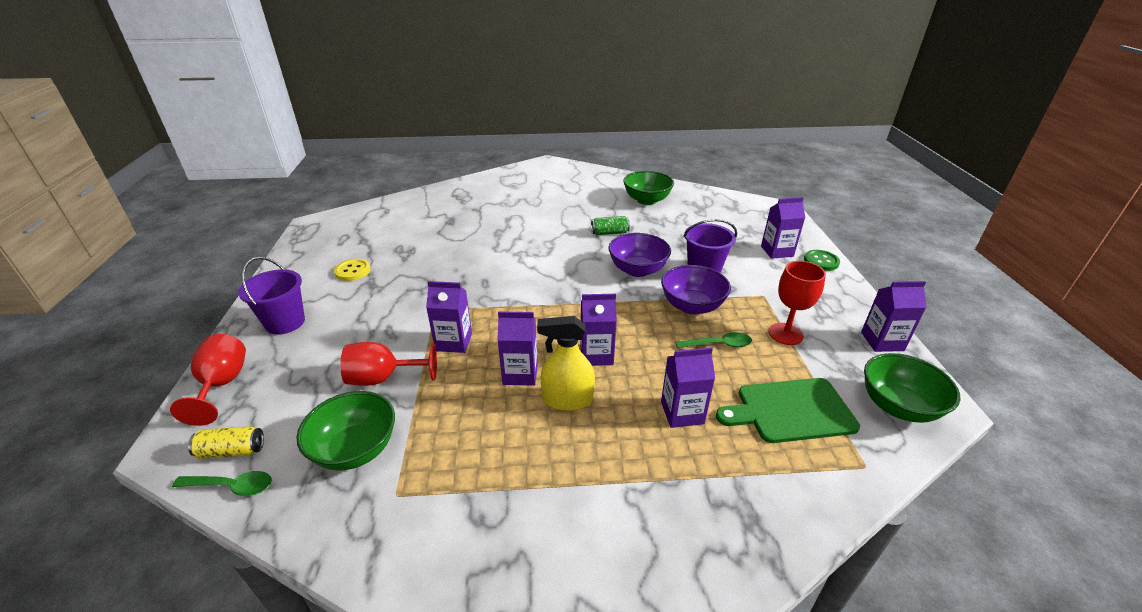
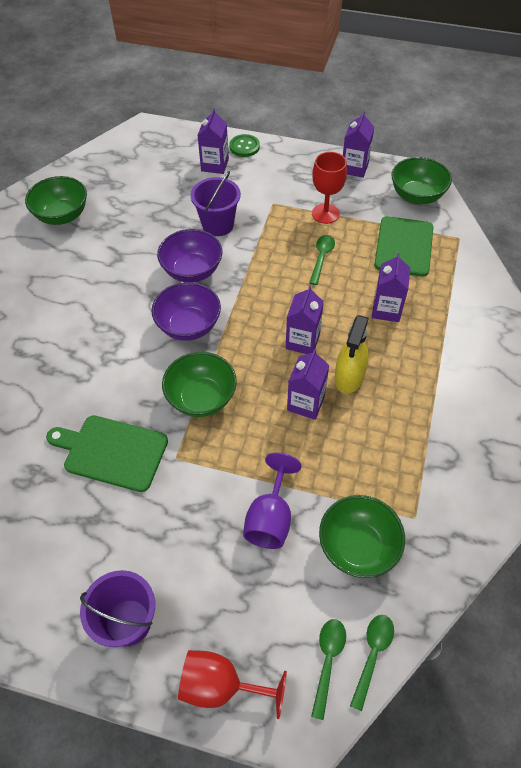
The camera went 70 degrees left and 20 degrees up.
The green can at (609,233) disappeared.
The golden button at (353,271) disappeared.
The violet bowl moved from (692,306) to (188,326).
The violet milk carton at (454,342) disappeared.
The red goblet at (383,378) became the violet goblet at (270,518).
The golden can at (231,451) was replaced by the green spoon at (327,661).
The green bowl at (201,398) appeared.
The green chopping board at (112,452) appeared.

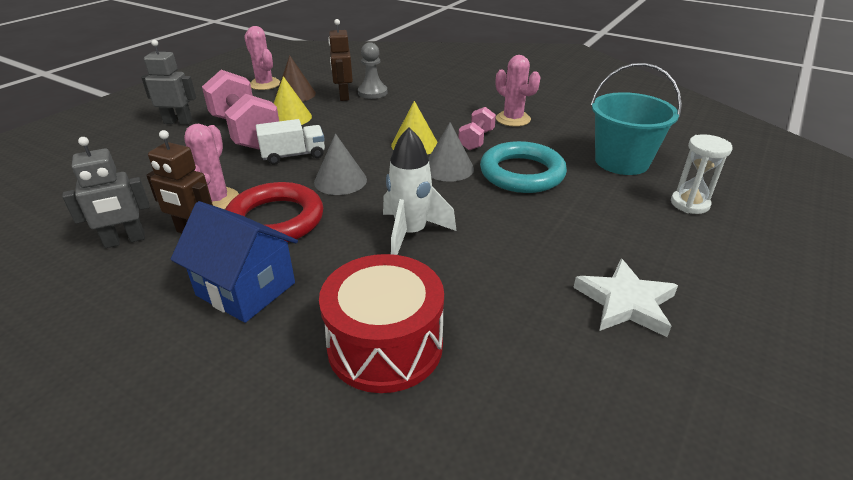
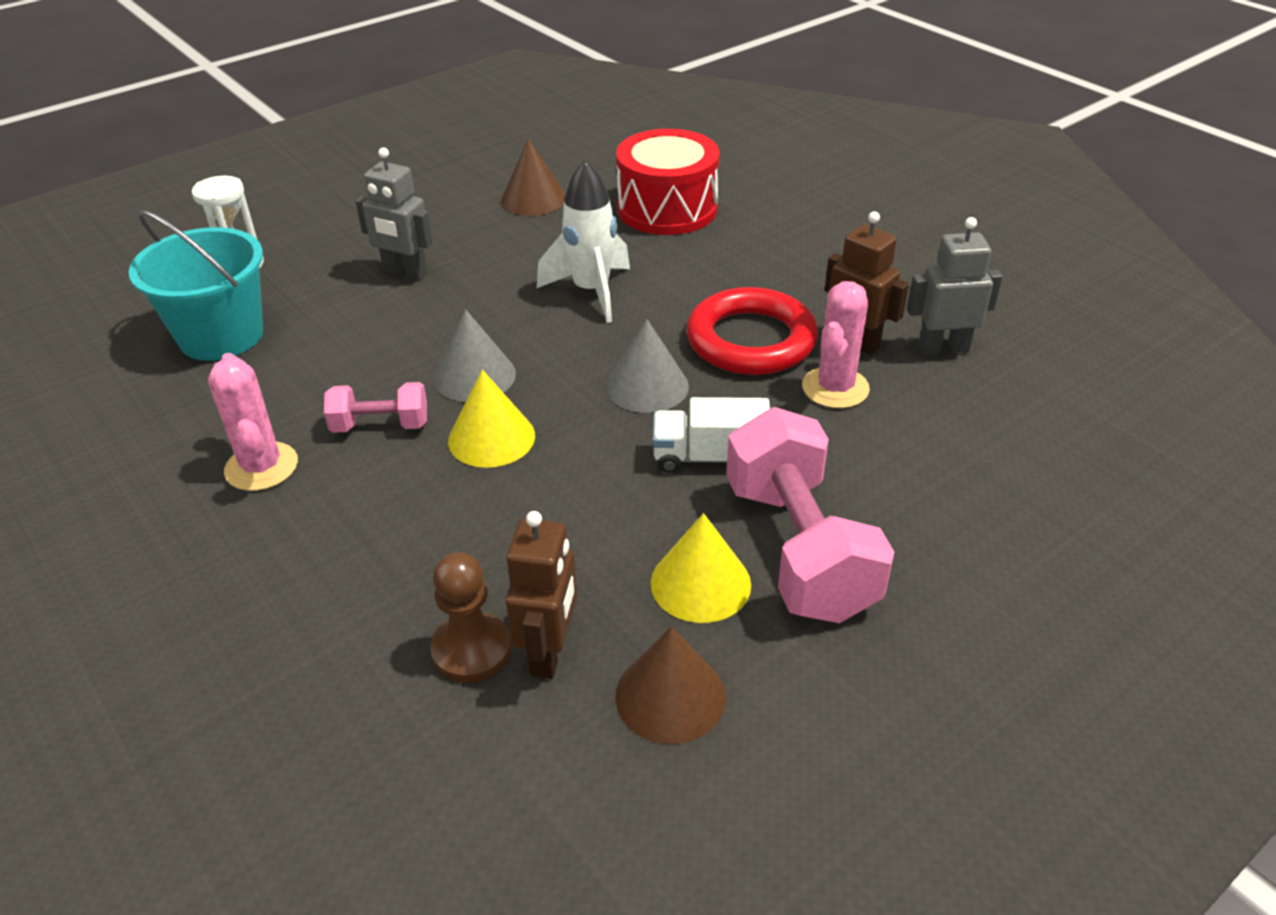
The camera went 160 degrees left and 5 degrees up.
The rose-pink prickly plant at (265,84) disappeared.
The gray toy robot moved from (178,122) to (405,272).
The gray chess pawn at (372,93) became the dark brown chess pawn at (471,650).
The rose-pink free weight at (476,140) turned 45 degrees clockwise.
The aqua hoop at (522,173) disappeared.
The blue cottage at (246,289) disappeared.
The pure white star at (625,302) disappeared.
The dark brown solid cone at (533,199) appeared.

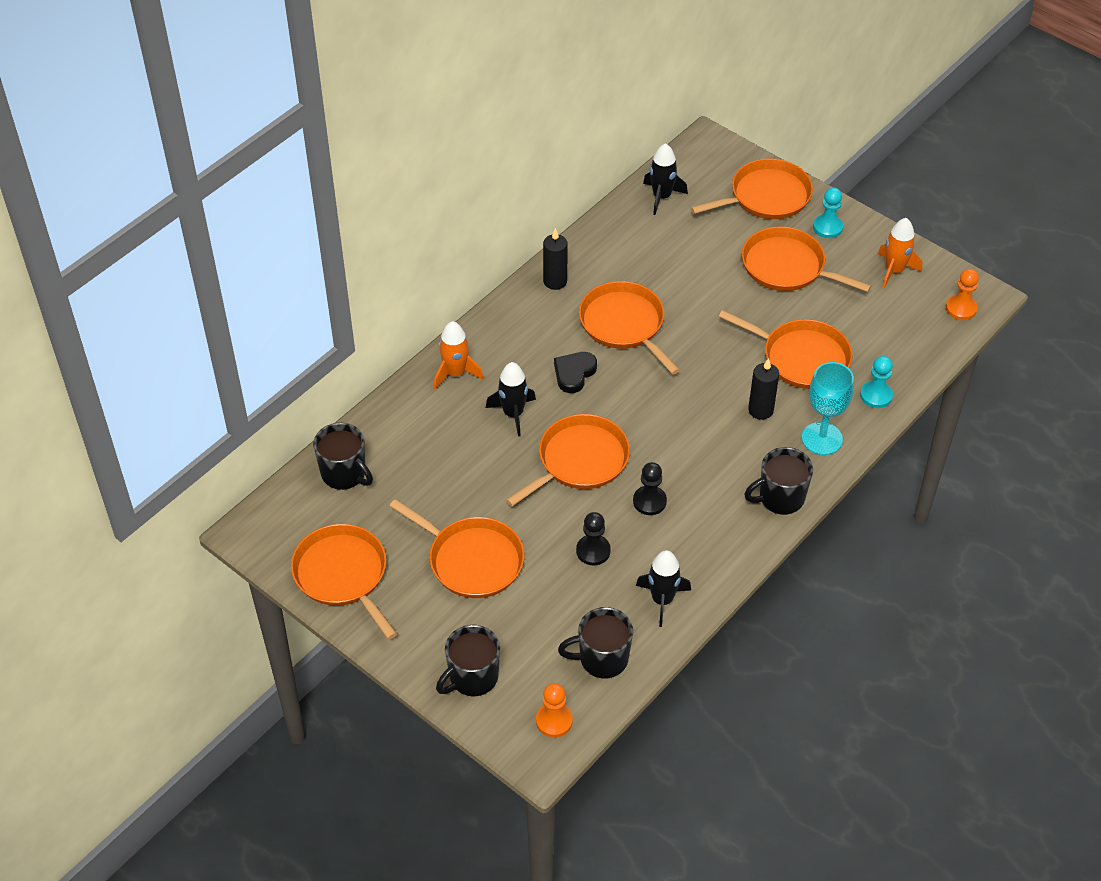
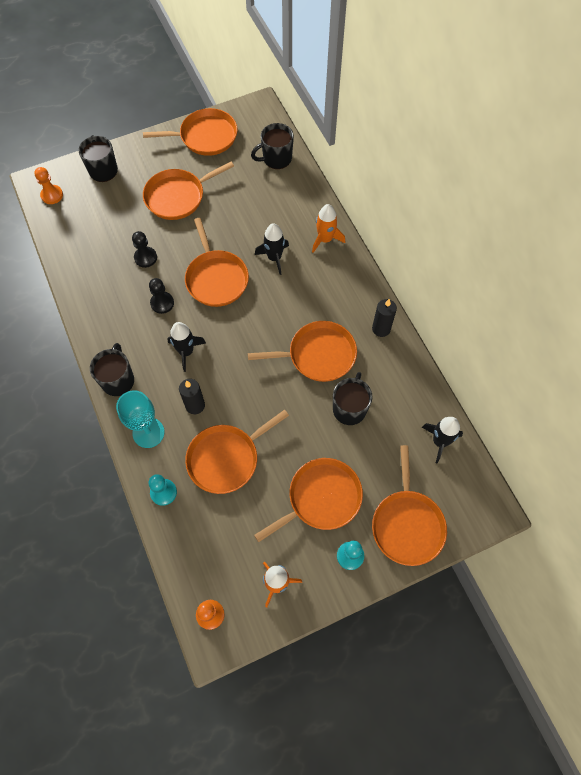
The camera went 115 degrees right and 15 degrees up.
The jet-black love heart at (574,373) disappeared.
The jet-black spaceship moved from (662,600) to (186,352).
The jet-black tea mug moved from (602,658) to (349,408).

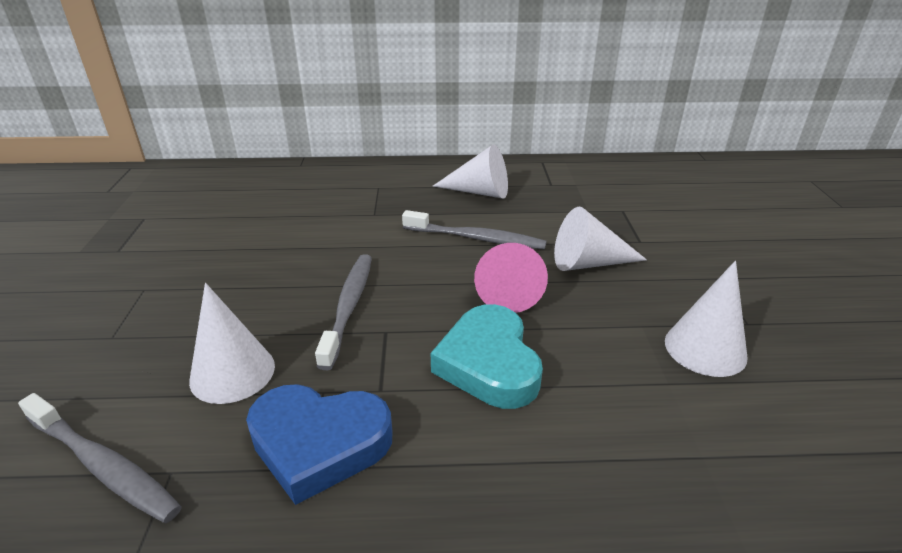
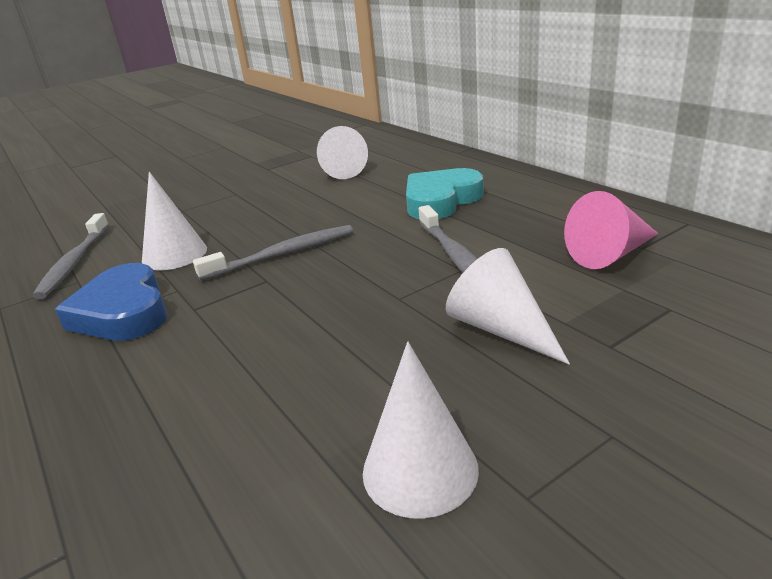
The camera went 60 degrees right and 5 degrees down.
The pure white solid cone moved from (479,192) to (341,170).
The rose-pink solid cone moved from (508,290) to (610,254).
The aqua love heart moved from (489,363) to (441,201).

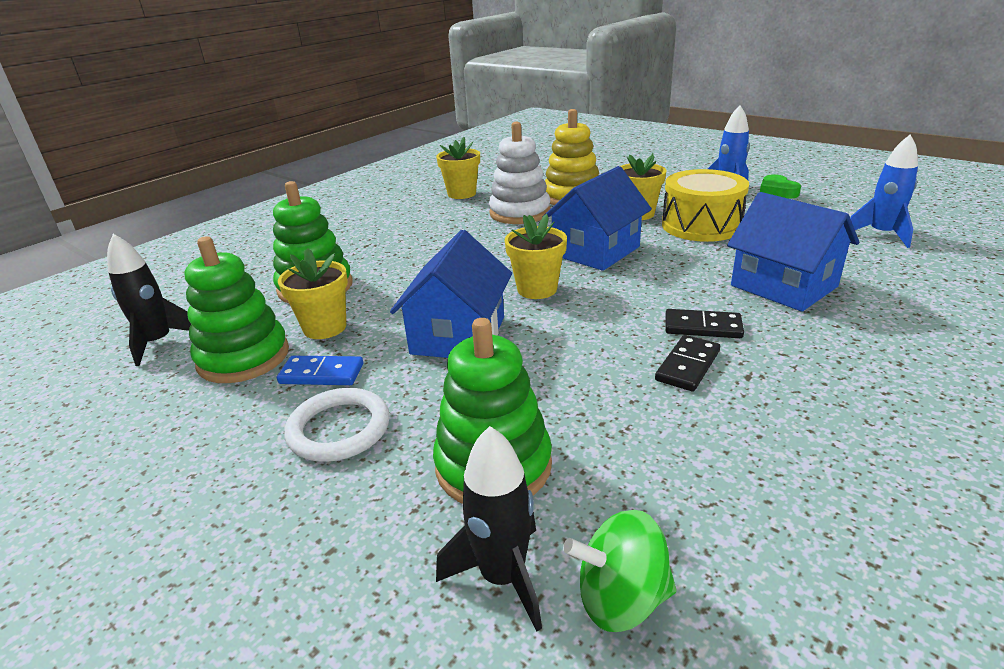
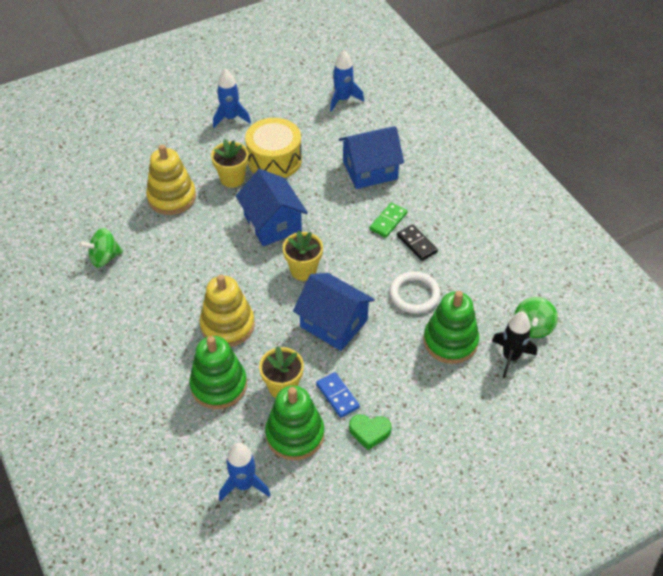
The camera went 70 degrees left and 20 degrees up.
The pure white stacking rings at (520,213) disappeared.
The golden potted plant at (462,194) was replaced by the green spinning top at (104,258).
The green love heart moved from (777,191) to (369,432).
The jet-black spaceship at (158,343) became the blue spaceship at (244,485).
The jet-black domino piece at (702,327) became the green domino piece at (388,221).
The blue domino piece at (322,374) turned 60 degrees counterclockwise.
The pure white hoop moved from (339,429) to (414,294).
The golden stacking rings at (227,325) appeared.

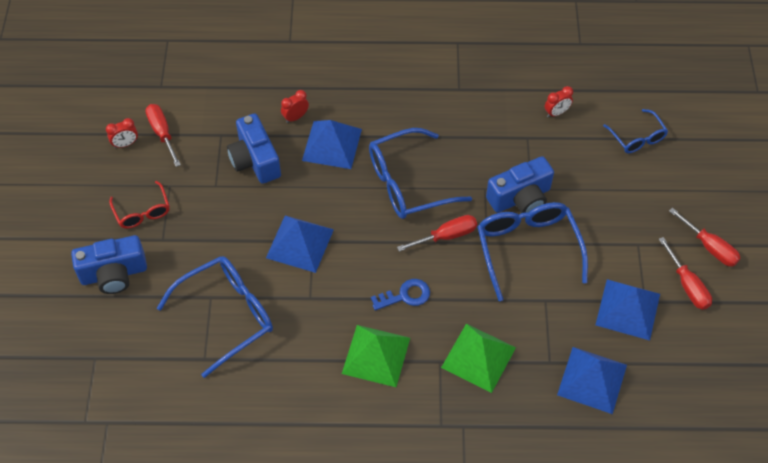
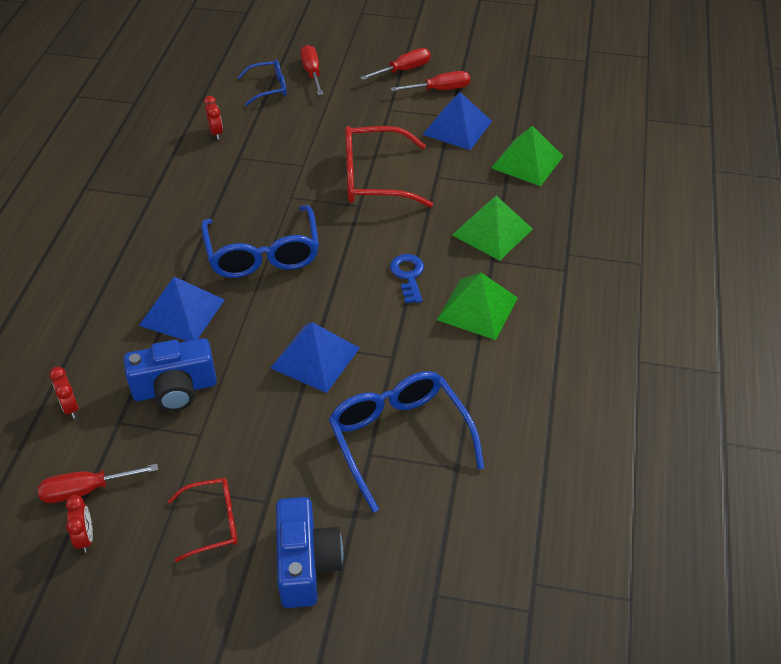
The camera went 80 degrees left and 10 degrees down.
The red clock moved from (295,117) to (70,407).
The blue photo camera at (520,198) disappeared.
The blue glasses at (527,248) became the red glasses at (374,179).
The red flat screwdriver moved from (446,236) to (312,73).
The blue solid pyramid at (592,380) became the green solid pyramid at (527,161).

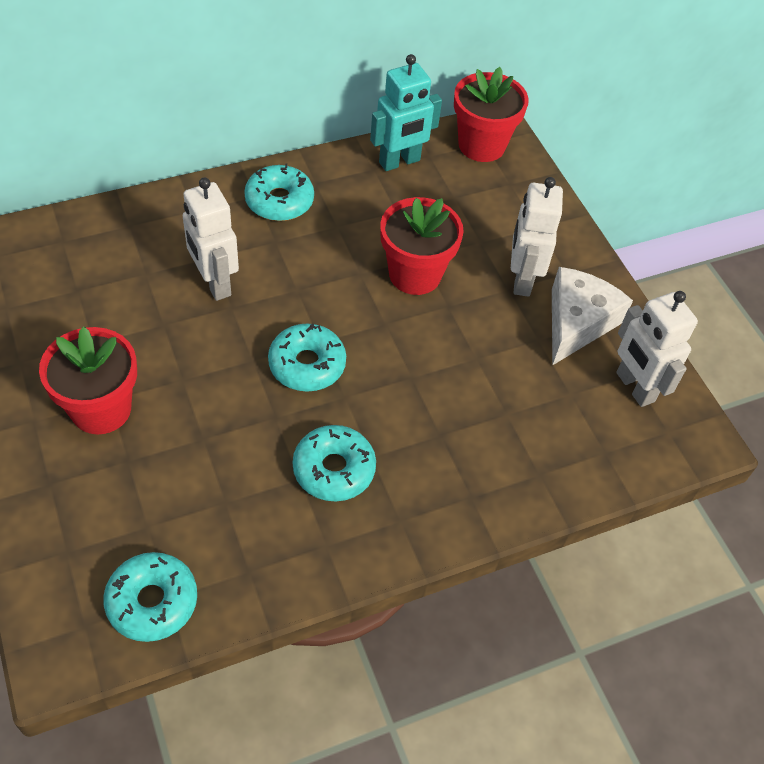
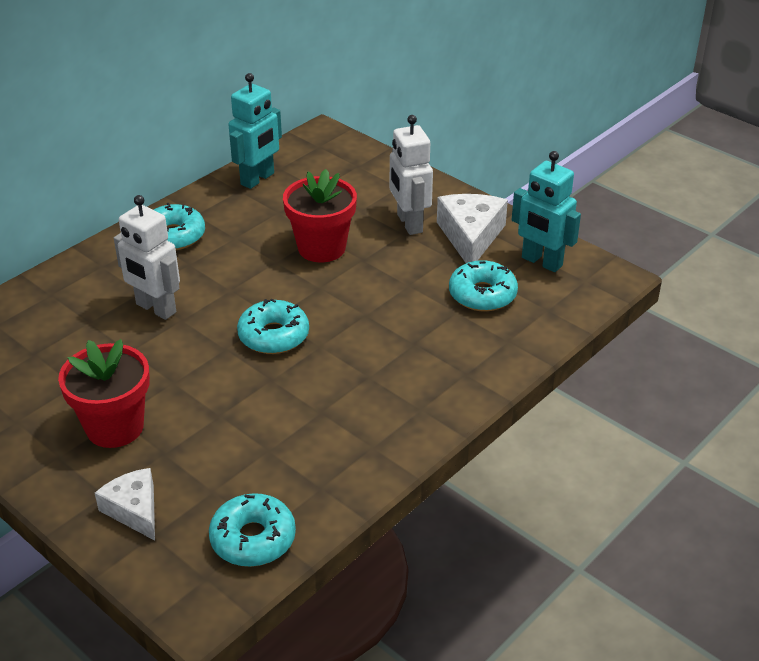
The camera went 20 degrees left and 15 degrees down.
The red potted plant at (481,145) disappeared.
The pure white toy robot at (634,387) became the aqua toy robot at (541,262).
The aqua glazed donut moved from (334,469) to (482,295).
The pure white cheese wedge at (134,510) appeared.

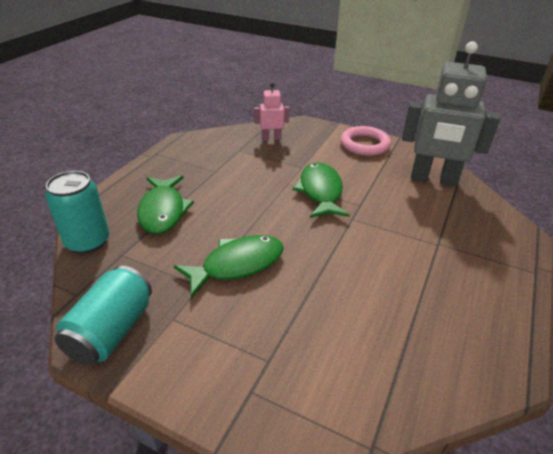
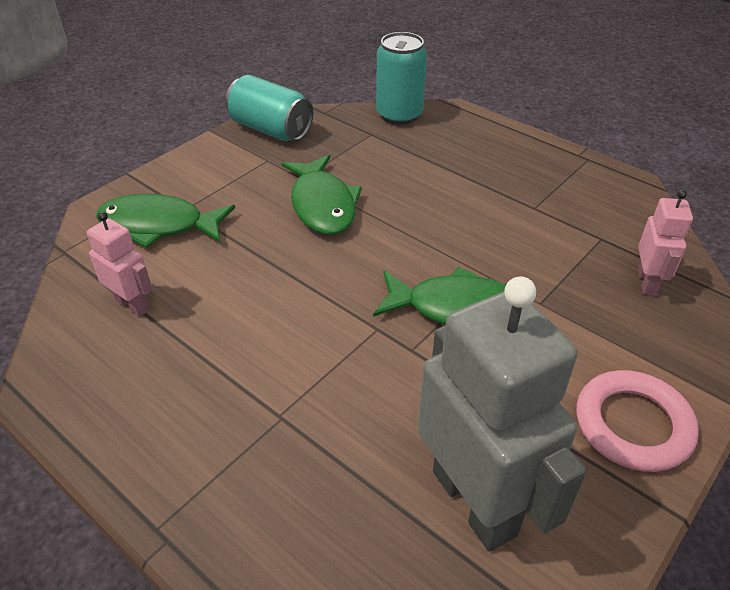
The camera went 105 degrees right and 5 degrees up.
The gray toy robot at (433,179) turned 120 degrees clockwise.
The green fish moved from (163,211) to (159,225).
The rose-pink toy robot at (133,305) appeared.

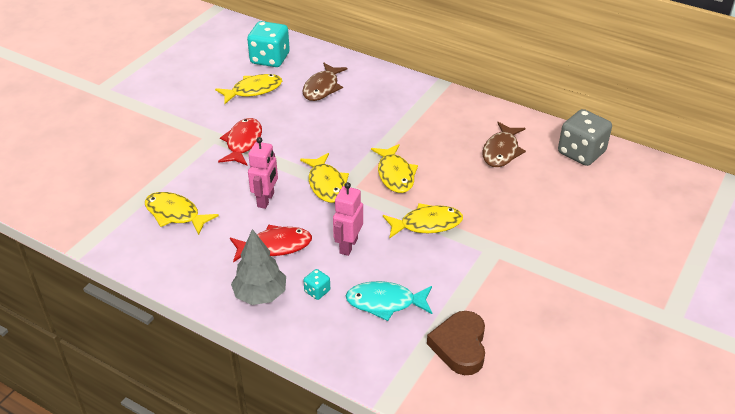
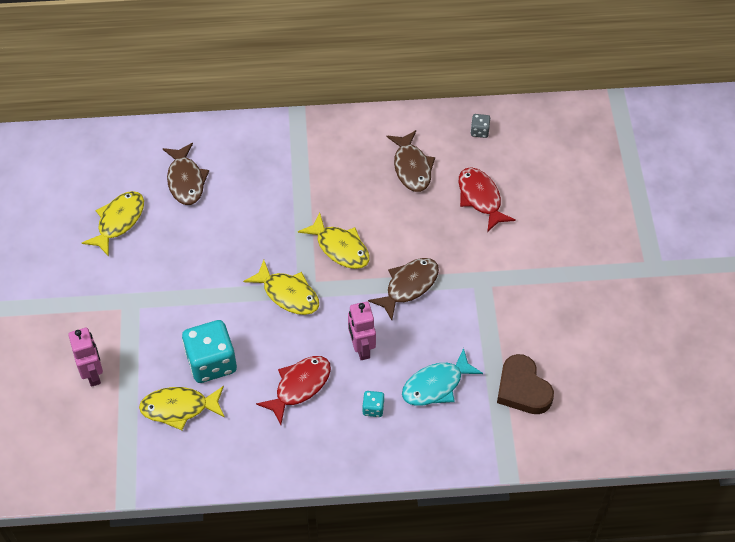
The camera went 35 degrees left and 15 degrees up.
The aqua dice moved from (270,59) to (211,362).
The gray dice at (581,153) changed to 0.45 times the size.
The red fish moved from (243,143) to (480,198).
The rose-pink toy robot moved from (266,200) to (93,374).
The golden fish at (427,224) became the dark brown fish at (408,286).
The gray toy tree at (260,295) disappeared.

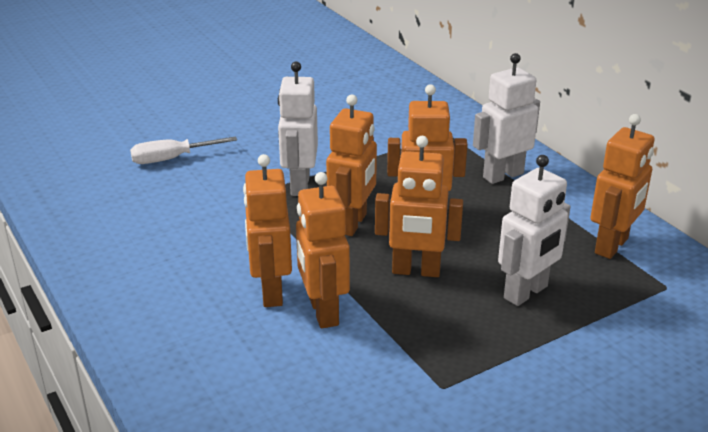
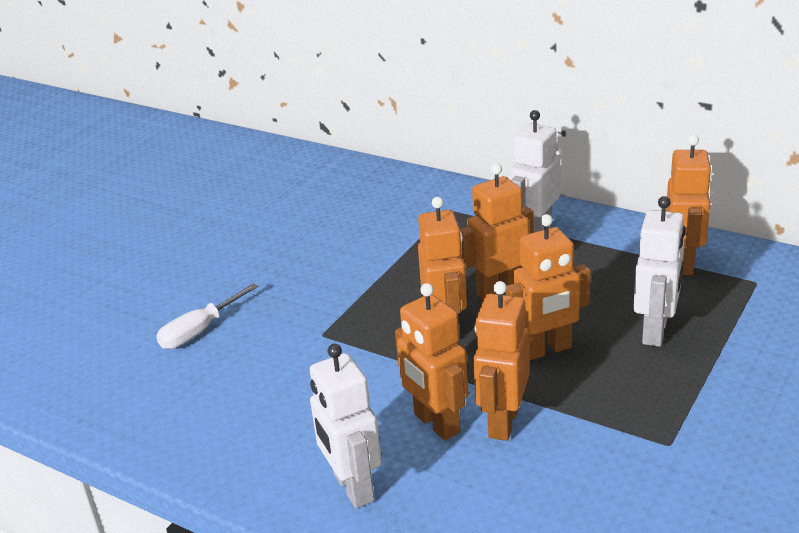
The camera went 25 degrees left and 0 degrees up.
The pure white toy robot moved from (299,185) to (352,488).
The orange-coloured toy robot at (323,312) turned 60 degrees clockwise.

